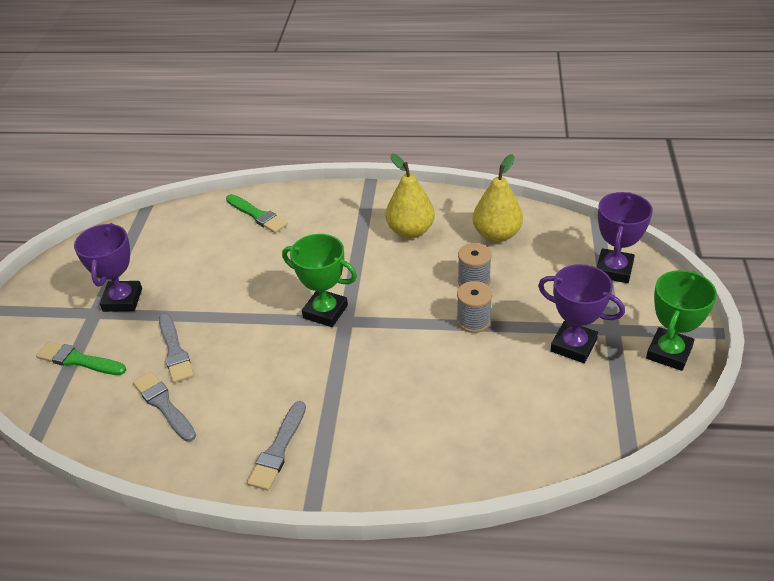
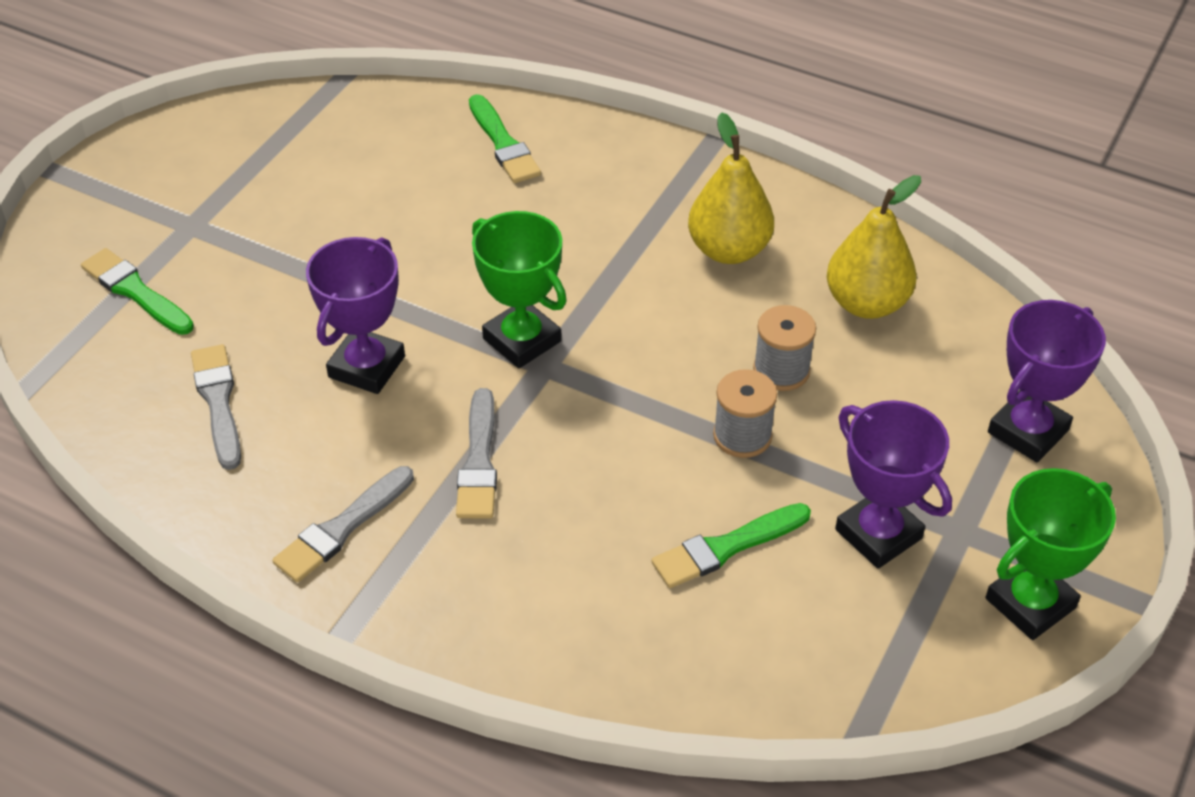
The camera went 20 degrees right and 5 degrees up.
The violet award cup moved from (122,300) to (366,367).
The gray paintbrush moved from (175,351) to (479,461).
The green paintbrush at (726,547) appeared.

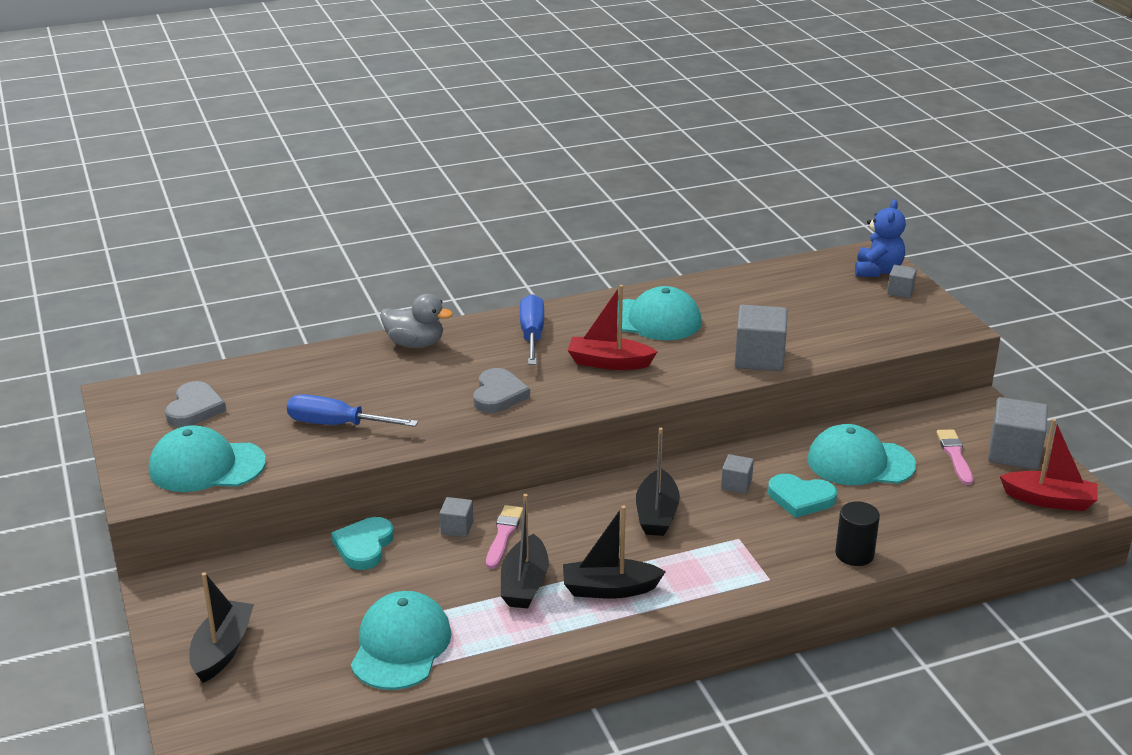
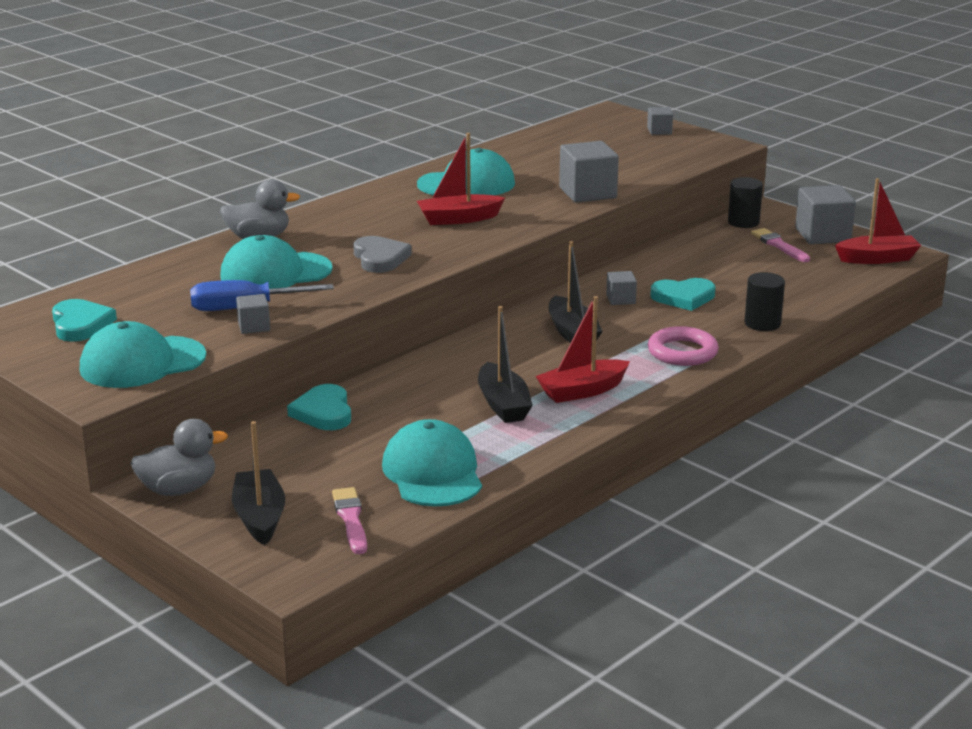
The camera went 25 degrees left and 5 degrees down.
The blue teddy at (877,271) disappeared.
The blue flat screwdriver at (532,335) disappeared.
The gray love heart at (194,408) became the aqua love heart at (80,324).
The aqua baseball cap moved from (860,462) to (275,273).
The gray block moved from (457,528) to (254,326).
The rose-pink paintbrush moved from (503,535) to (351,519).
The jet-black boat at (609,589) became the red boat at (582,391).
The jet-black solid cylinder at (743,222) appeared.
The rose-pink hoop at (682,352) appeared.
The gray rubber duck at (179,489) appeared.

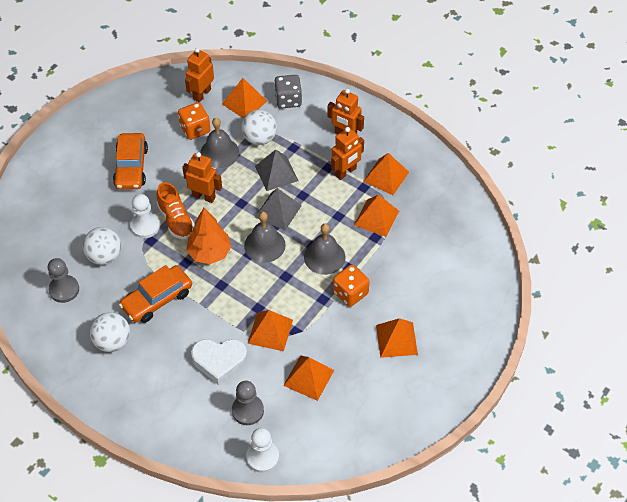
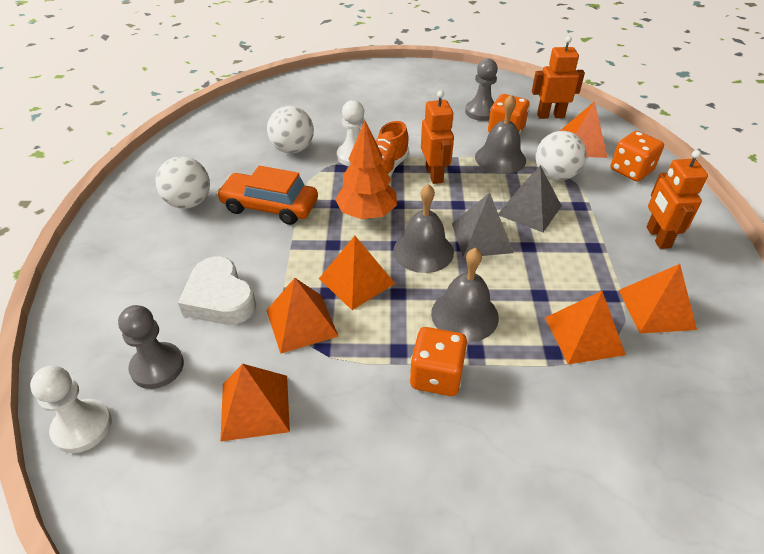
The camera went 55 degrees right and 10 degrees down.
The gray dice at (288,100) became the orange-coloured dice at (631,170).
The orange-coloured toy robot at (346,172) disappeared.
The orange-coloured car at (131,167) disappeared.
The gray chess pawn moved from (64,289) to (481,112).
The orange-coloured solid pyramid moved from (396,339) to (357,281).

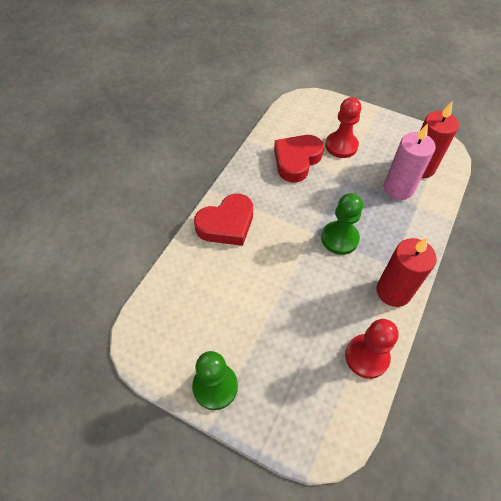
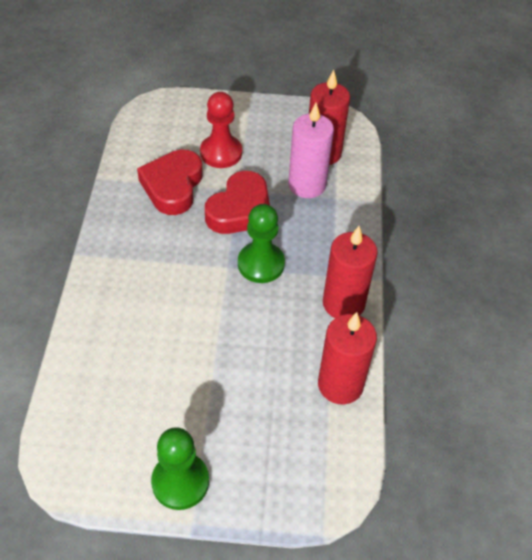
The camera went 25 degrees left and 5 degrees down.
The red love heart moved from (226,224) to (240,210).
The red chess pawn at (366,357) was replaced by the red candle at (340,385).

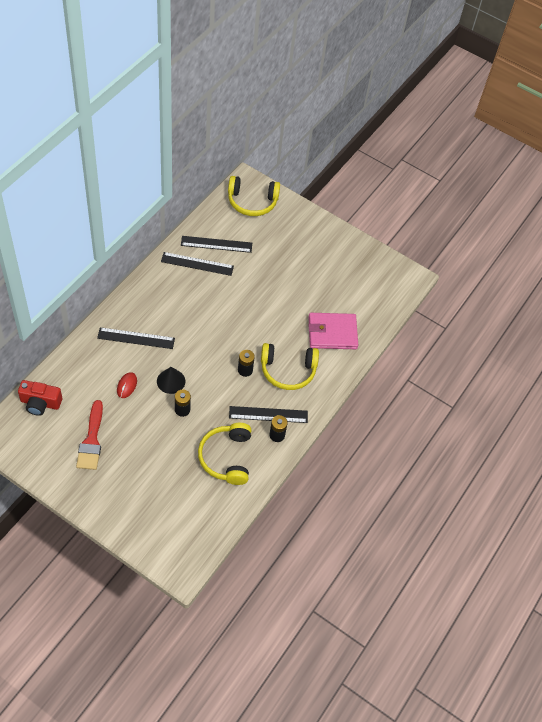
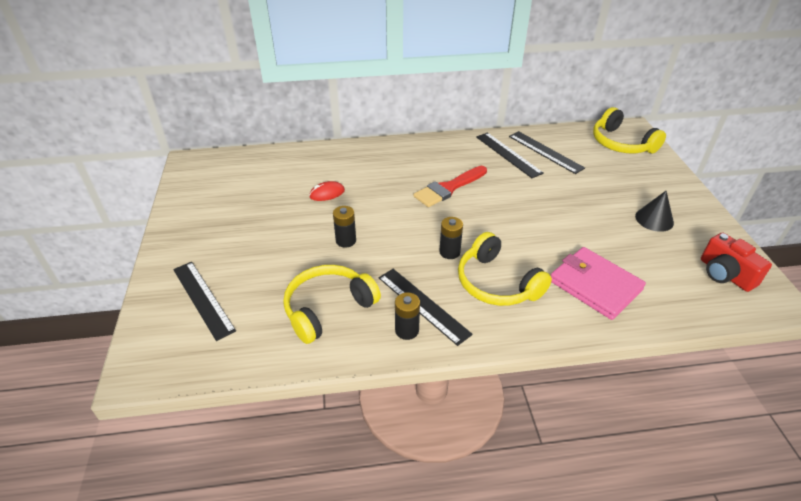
The camera went 55 degrees right and 15 degrees down.
The jet-black ruler moved from (136,338) to (203,299).
The jet-black solid cone moved from (171,381) to (654,219).
The red photo camera moved from (40,403) to (725,274).
The red paintbrush moved from (91,440) to (448,188).

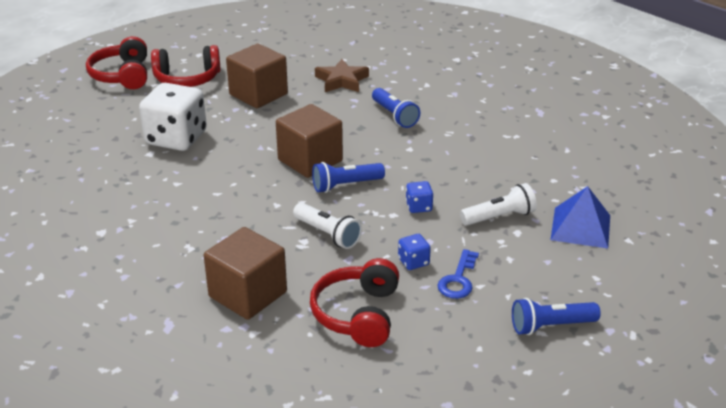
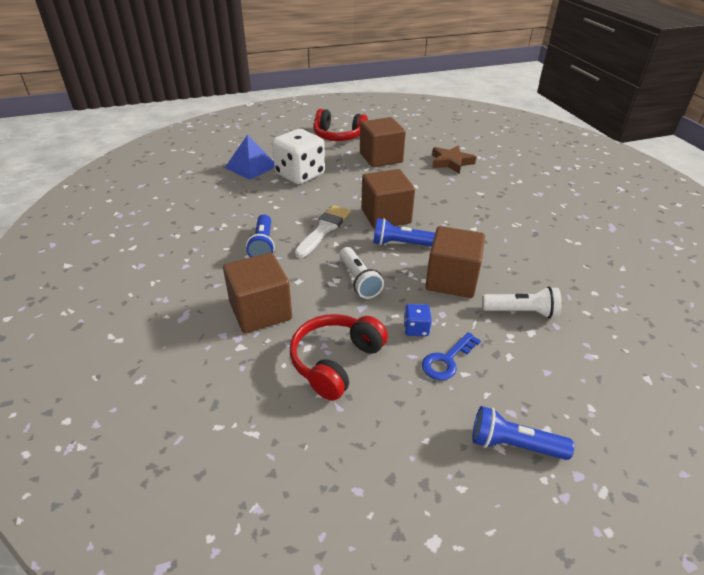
The camera went 25 degrees right and 5 degrees up.
The red headset at (122,75) disappeared.
The blue flashlight moved from (394,116) to (263,245).
The blue dice at (419,207) was replaced by the dark brown block at (451,280).
The blue solid pyramid moved from (580,227) to (251,166).
The pure white paintbrush at (324,229) appeared.

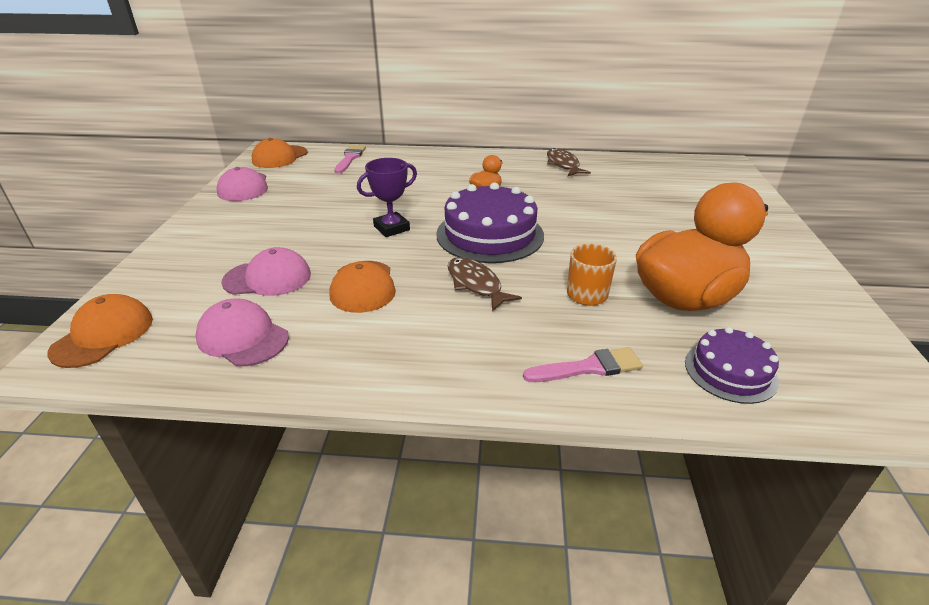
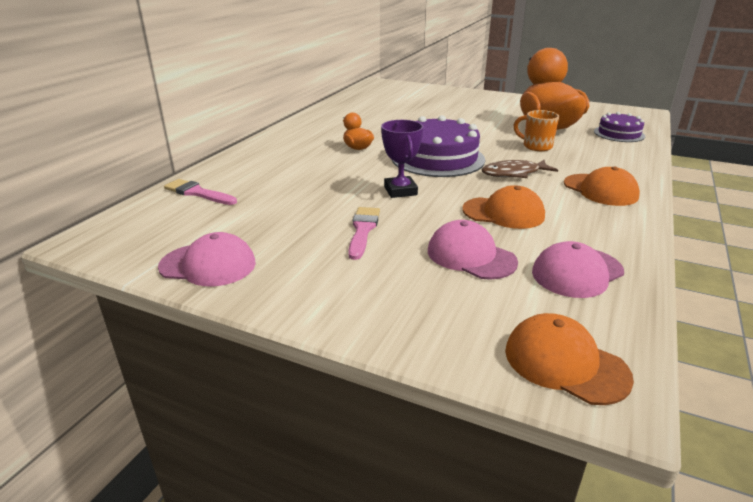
The camera went 70 degrees left and 5 degrees down.
The orange-coloured baseball cap moved from (280,157) to (600,190).
The dark brown fish at (563,164) disappeared.
The rose-pink baseball cap at (268,278) turned 60 degrees counterclockwise.
The rose-pink paintbrush moved from (588,367) to (363,230).

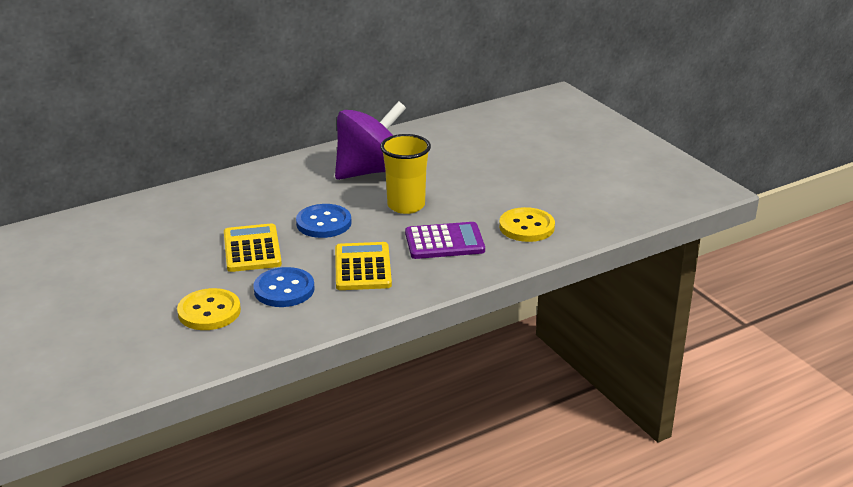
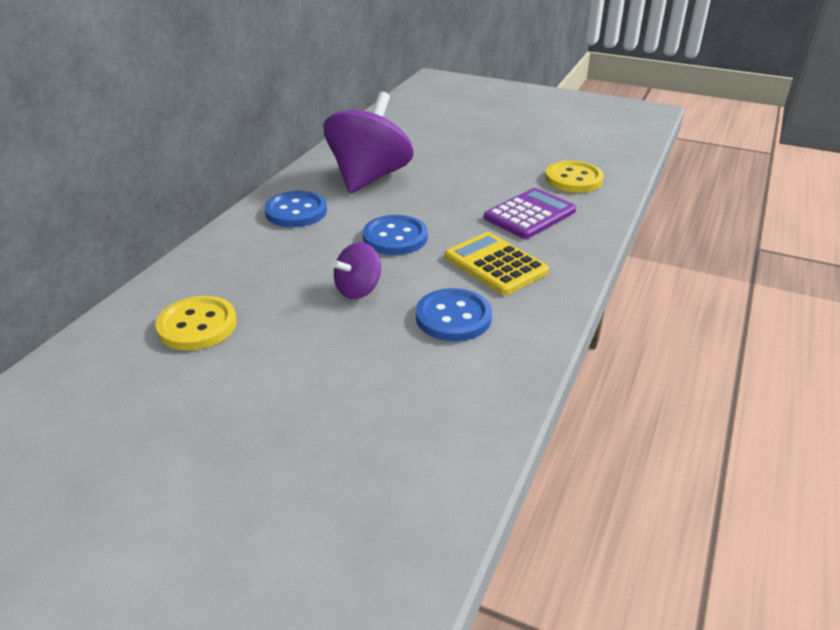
The camera went 35 degrees left and 5 degrees up.
The golden tumbler at (406,205) disappeared.
The golden pocket calculator at (252,249) was replaced by the violet spinning top at (358,290).
The golden button moved from (209,312) to (197,325).
The blue button at (296,211) appeared.

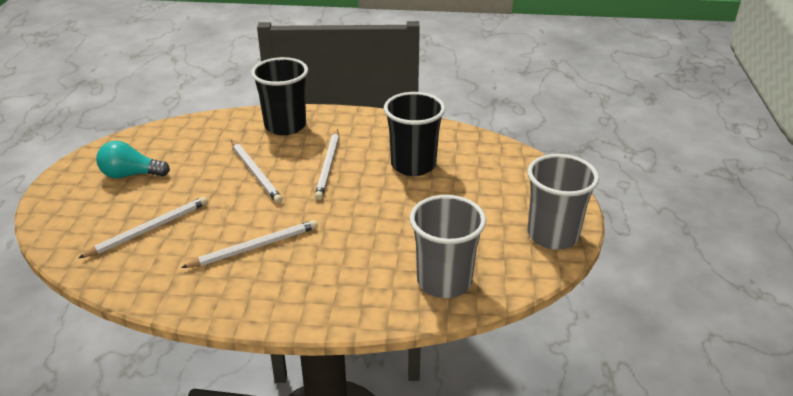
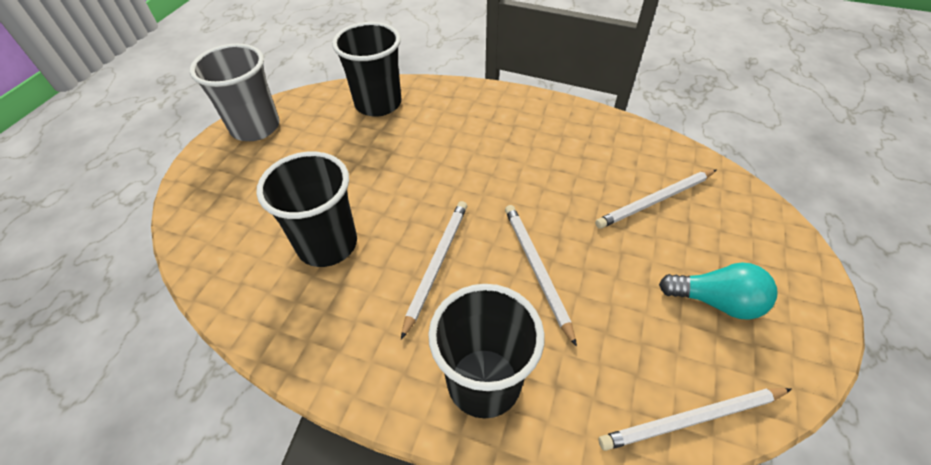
The camera went 165 degrees left and 15 degrees up.
The gray tumbler at (444,281) became the jet-black tumbler at (378,104).
The pure white lead pencil moved from (254,247) to (692,419).

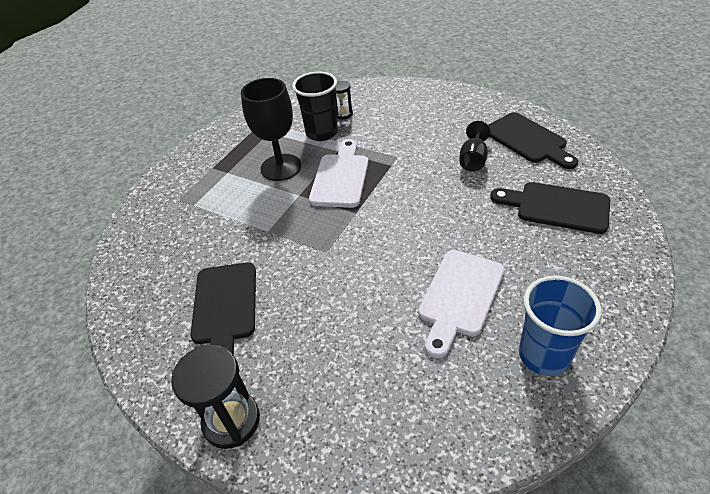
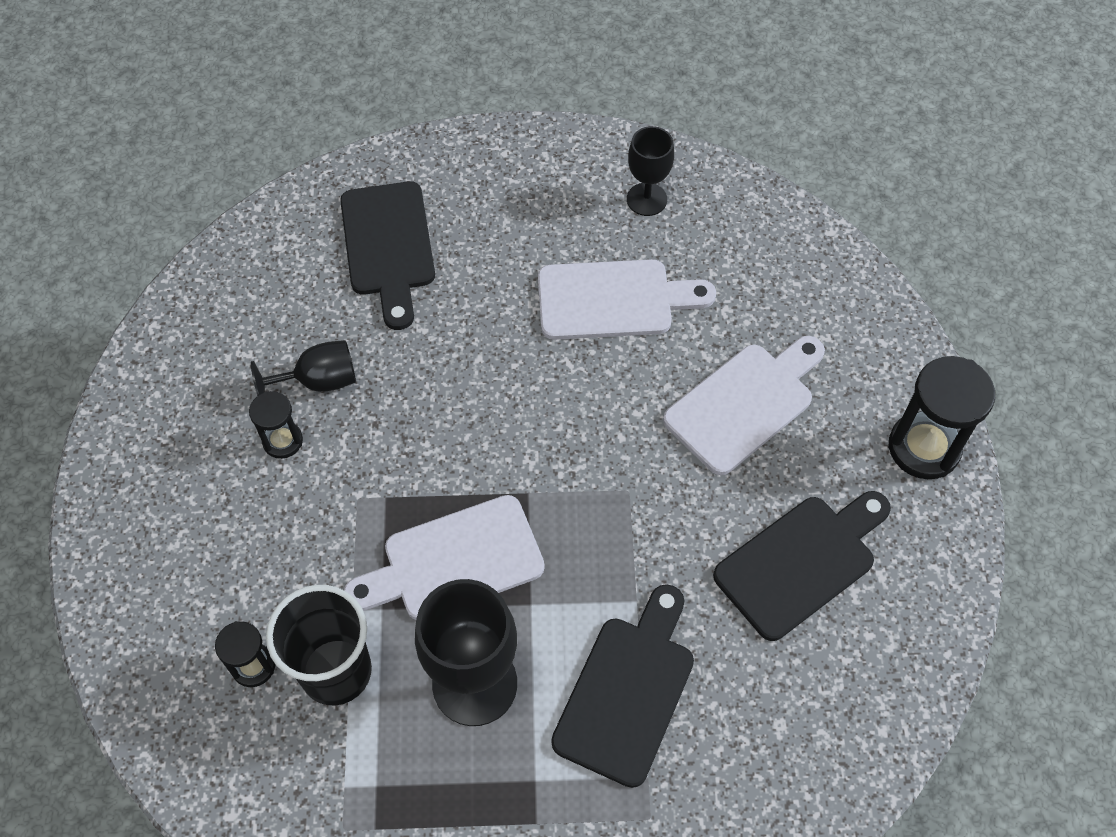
The camera went 125 degrees left and 15 degrees up.
The jet-black chopping board moved from (528,140) to (627,691).
The blue tumbler at (544,355) was replaced by the jet-black goblet at (646,199).
The pure white chopping board at (744,403) appeared.
The jet-black hourglass at (282,441) appeared.

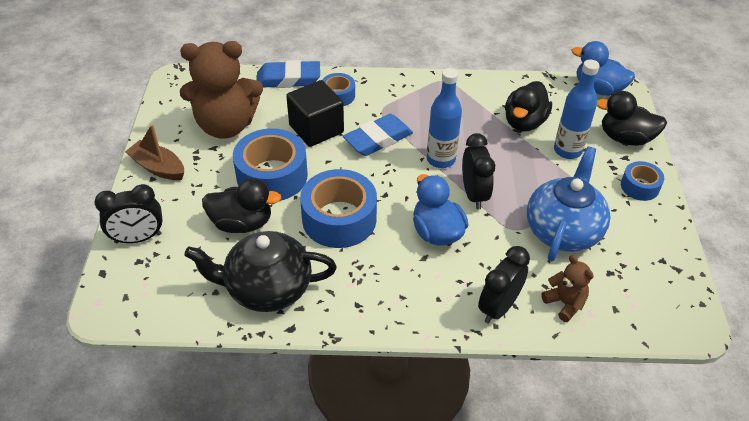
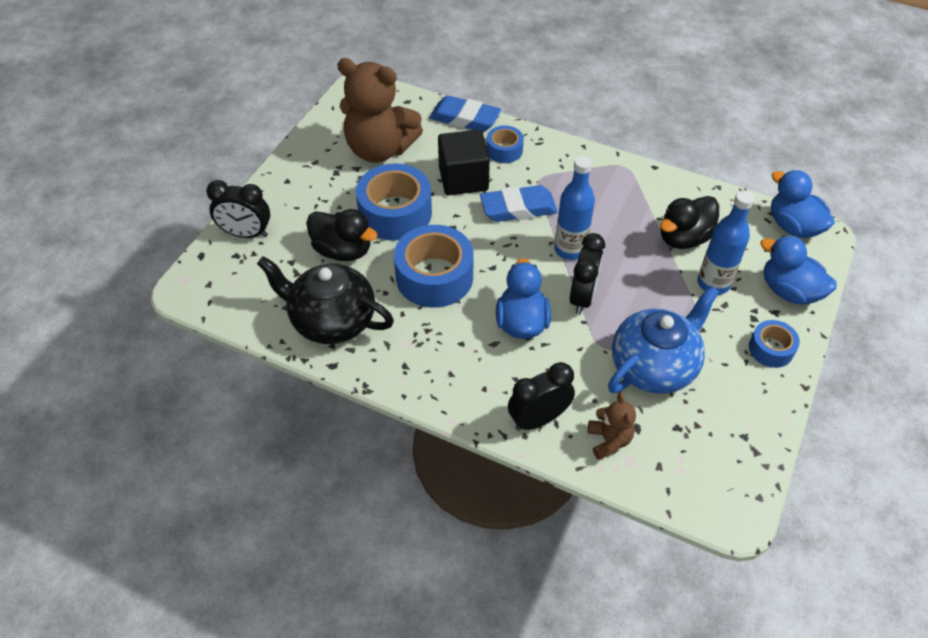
The camera went 25 degrees right and 5 degrees up.
The jet-black rubber duck at (625,138) became the blue rubber duck at (789,291).
The dark brown boat at (158,167) disappeared.

